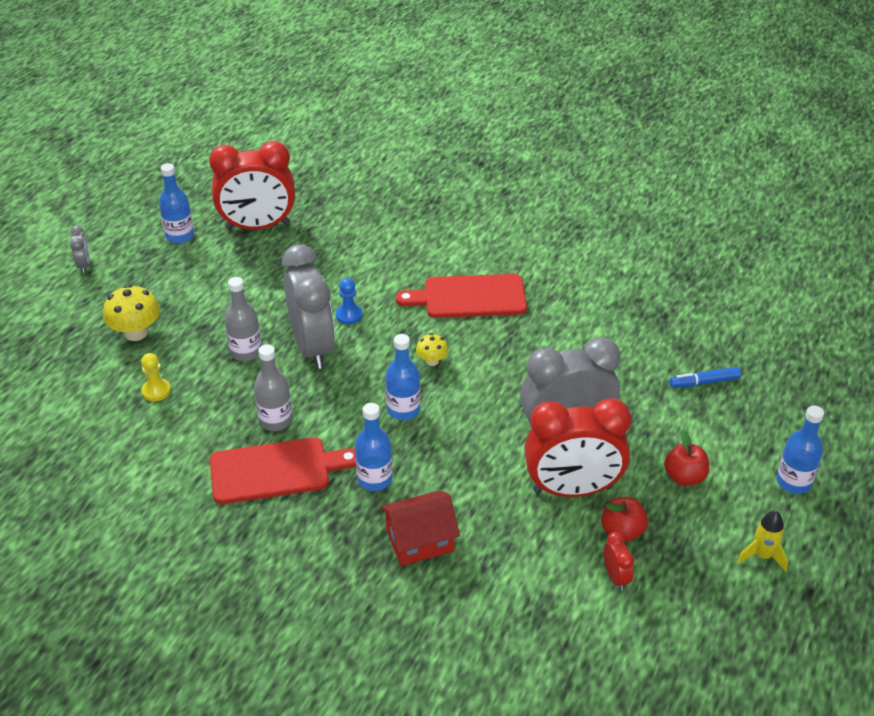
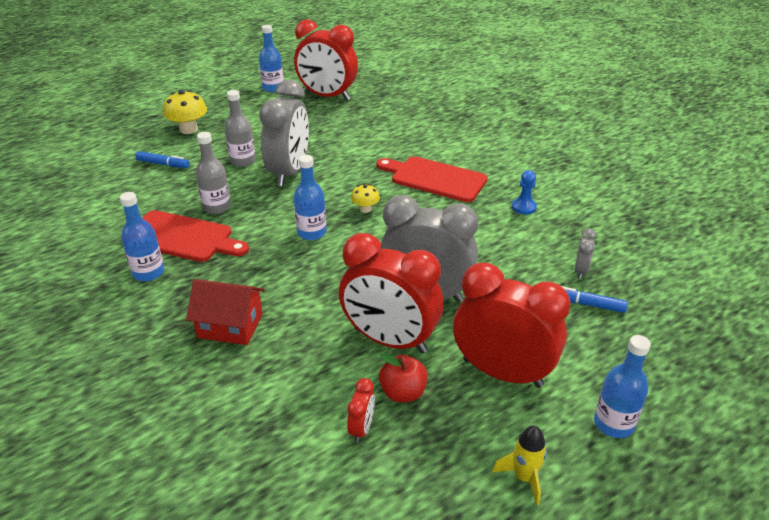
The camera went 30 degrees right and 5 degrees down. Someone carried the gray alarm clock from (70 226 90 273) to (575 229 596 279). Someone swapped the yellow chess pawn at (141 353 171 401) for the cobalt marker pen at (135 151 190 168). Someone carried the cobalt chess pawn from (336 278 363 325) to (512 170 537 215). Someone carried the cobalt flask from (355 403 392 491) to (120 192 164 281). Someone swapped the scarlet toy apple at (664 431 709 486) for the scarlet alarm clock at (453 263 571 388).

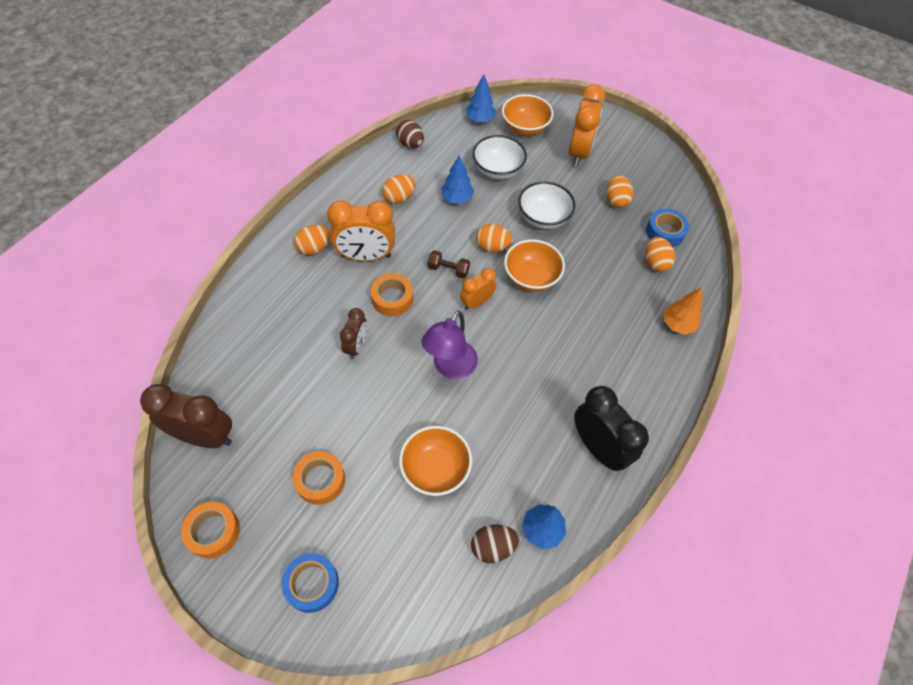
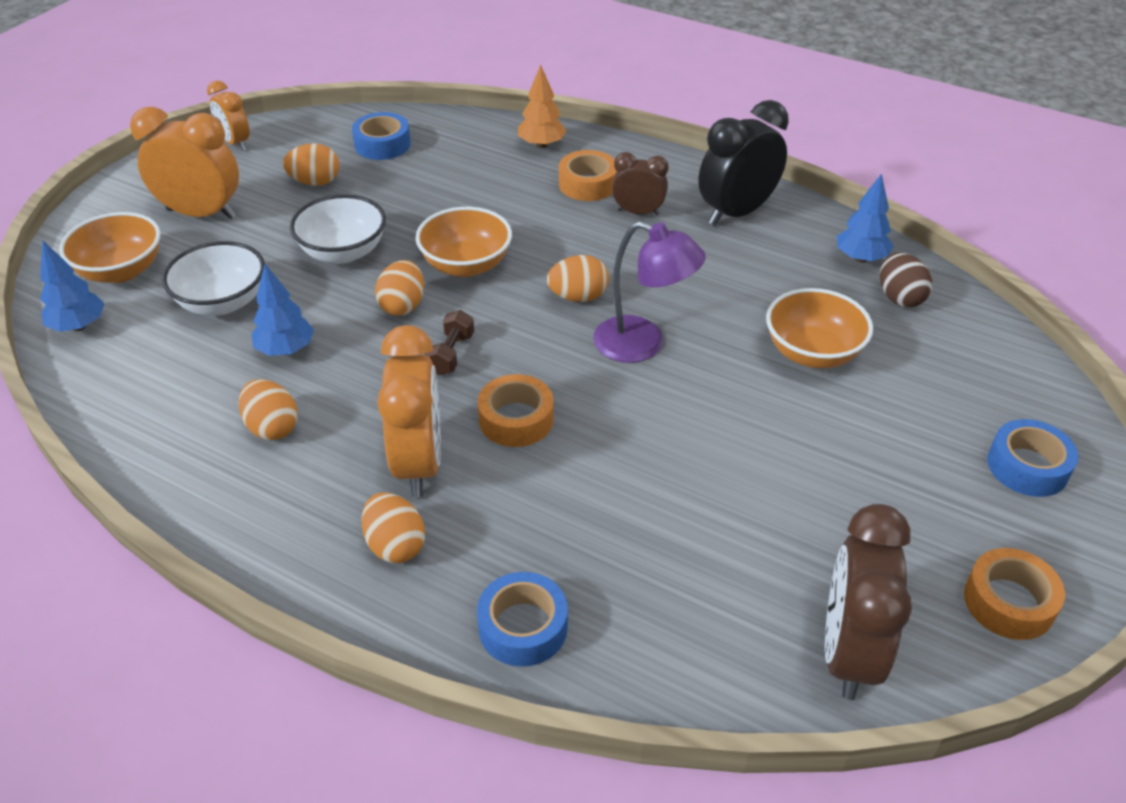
The camera went 90 degrees left and 15 degrees down. Someone carried the bright orange roll of tape from (293 451 345 505) to (559 150 617 201). Someone carried the russet alarm clock from (340 308 367 359) to (612 152 669 216). Someone took away the russet egg at (396 120 424 148). Someone carried the bright orange alarm clock from (460 268 496 310) to (207 81 250 151). Someone carried the bright orange egg from (645 237 675 272) to (547 255 609 302). Someone put down the cobalt roll of tape at (477 572 568 667).

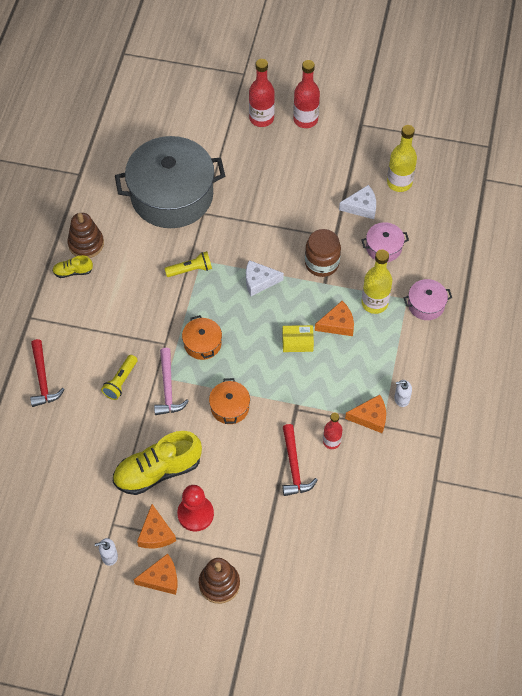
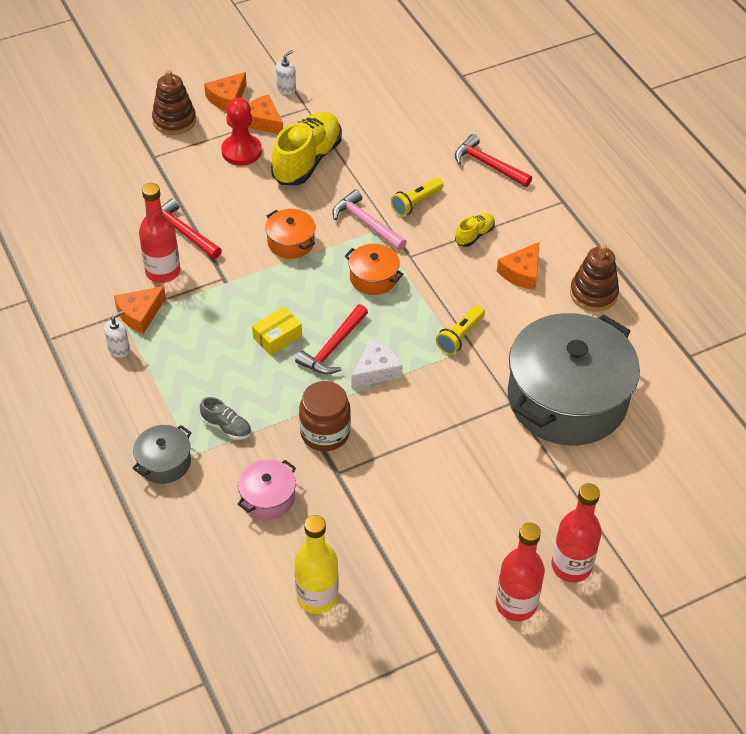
The camera went 140 degrees right and 10 degrees down. Someone carried the yellow shoe from (52 255 93 278) to (455 213 495 247). Someone rotated the yellow flashlight at (101 355 137 400) by 120 degrees counterclockwise. Someone carried the bright orange cheese wedge from (315 301 354 336) to (497 242 539 290). Someone scaled the scarlet flask at (323 413 342 449) by 1.60. Someone took away the snow-white cheese wedge at (339 185 376 219). Someone swapped the yellow flask at (361 249 392 314) for the gray shoe at (200 397 251 440). Someone repainted the rosy cooking pot at (403 279 452 320), which became the gray cooking pot at (132 425 191 484). Someone put down the scarlet carpenter's hammer at (295 304 368 375).

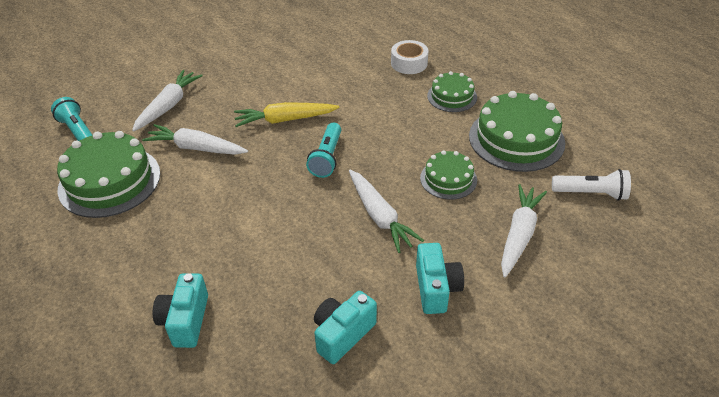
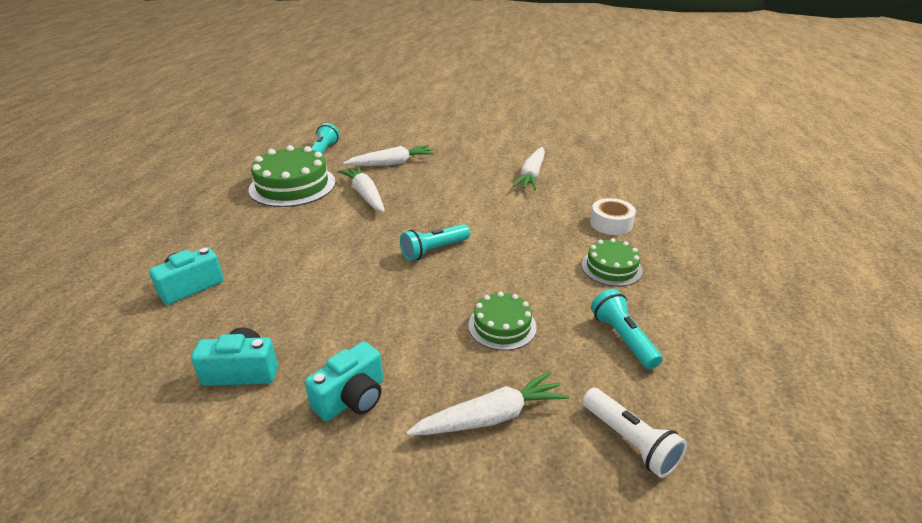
The camera went 45 degrees right and 10 degrees down. Someone took away the yellow toy carrot at (234 102 339 127). Someone carried the snow-white toy carrot from (349 170 424 253) to (513 147 545 190). Someone swapped the emerald layer cake at (469 91 565 172) for the teal flashlight at (591 289 663 369).

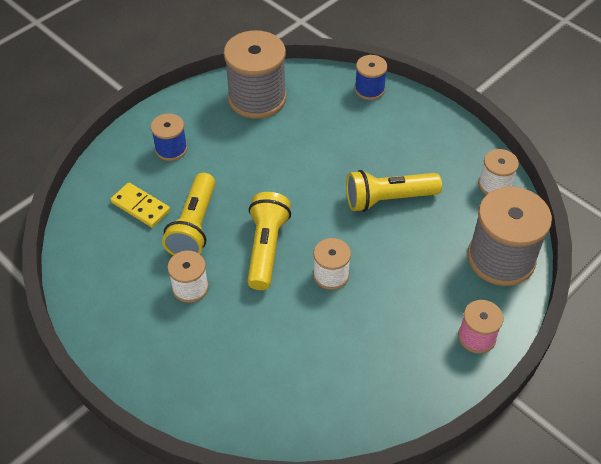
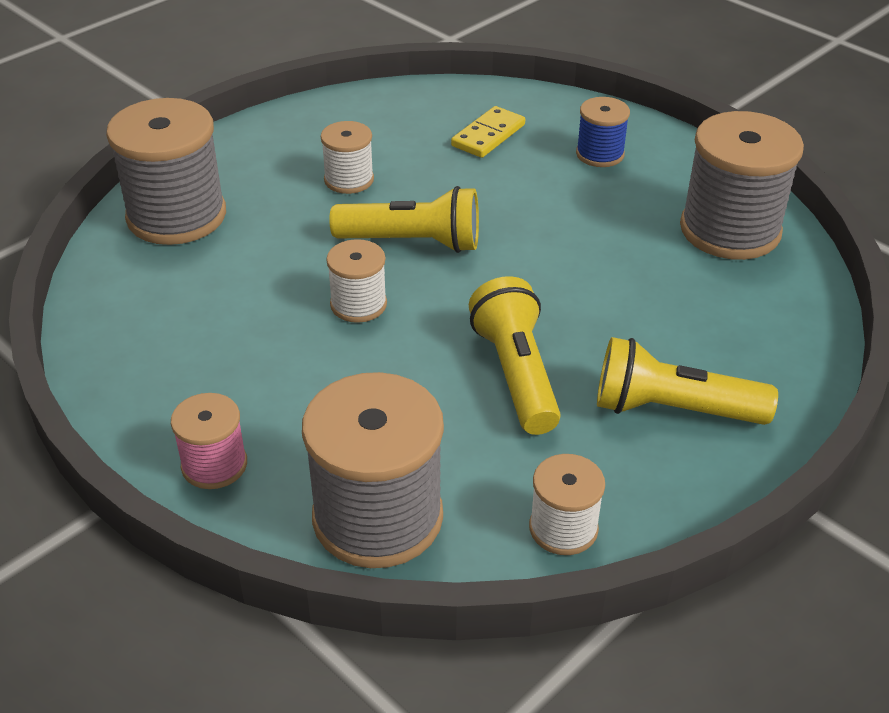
The camera went 90 degrees right and 10 degrees down. Someone carried the yellow flashlight from (162 173 216 256) to (597 337 778 425). Someone took away the cobalt reel of thread at (355 55 388 100). Someone put down the gray reel of thread at (106 98 226 245).

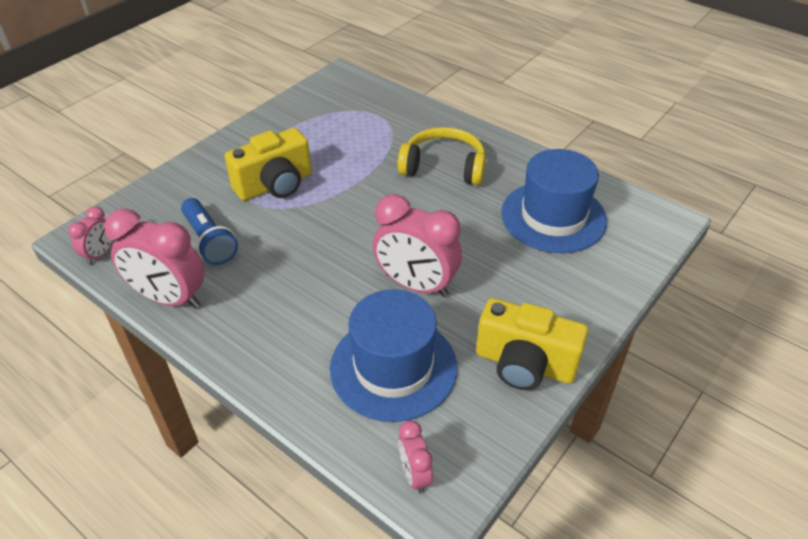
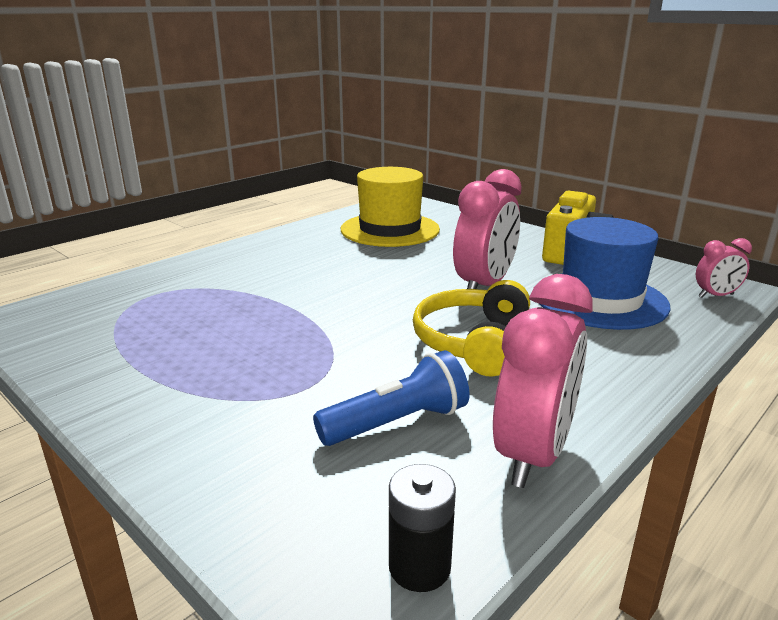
The camera went 85 degrees left and 20 degrees down. Someone swapped the rosy alarm clock at (68 206 113 264) for the ebony power cell at (389 464 456 592). Someone took away the yellow photo camera at (225 128 312 201). Someone carried the yellow over-ear headphones from (398 127 486 185) to (413 280 530 377). Someone repainted the cobalt top hat at (501 149 607 253), which became the yellow top hat at (341 167 440 247).

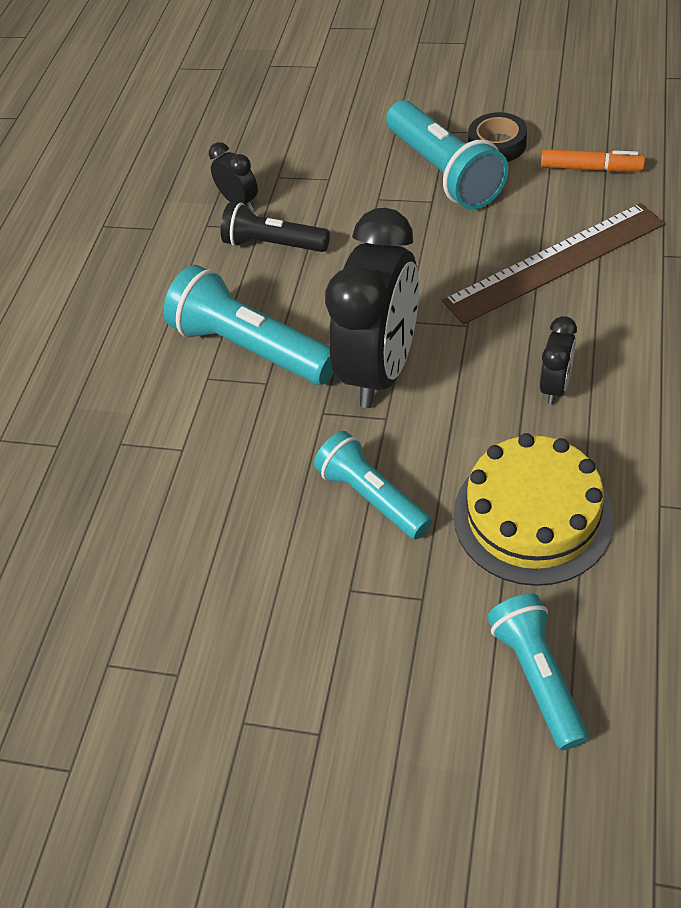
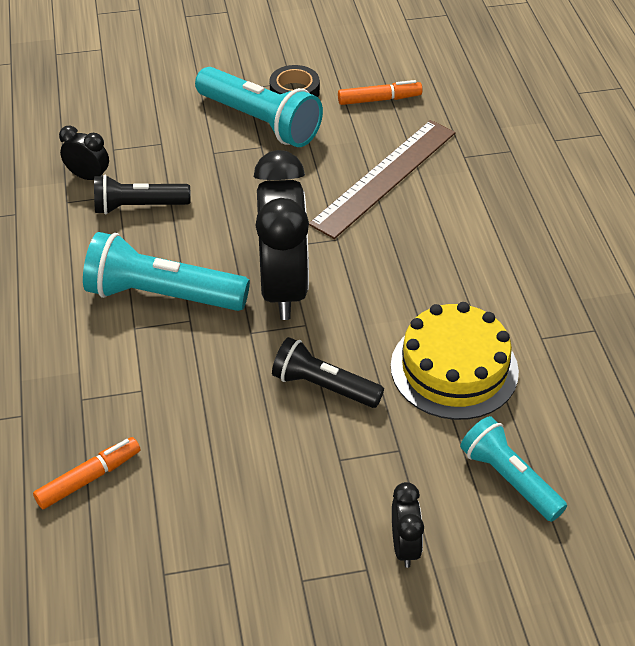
The camera went 30 degrees left and 5 degrees down. Someone repainted the teal flashlight at (314 431 432 539), which became the ebony flashlight at (272 337 384 408). Someone carried the ebony alarm clock from (540 316 577 404) to (392 482 424 568). Someone put down the bright orange marker pen at (33 437 140 509).

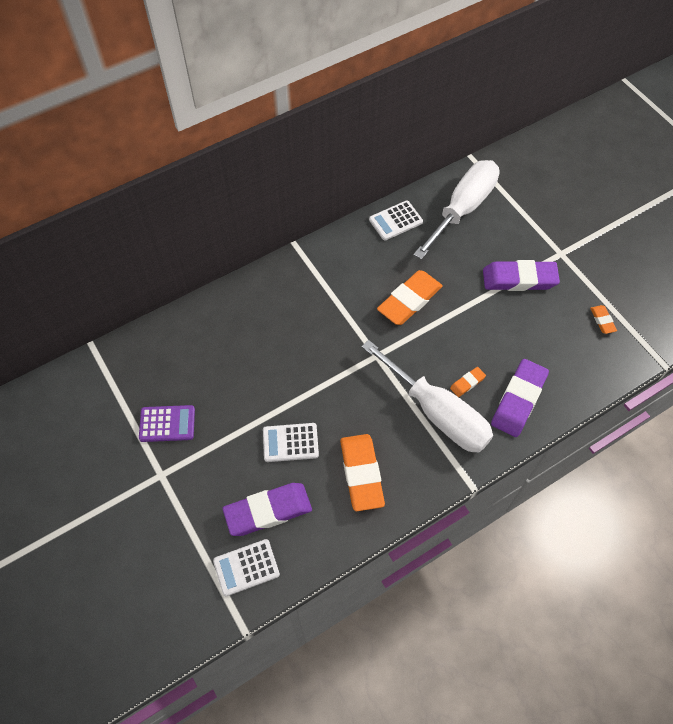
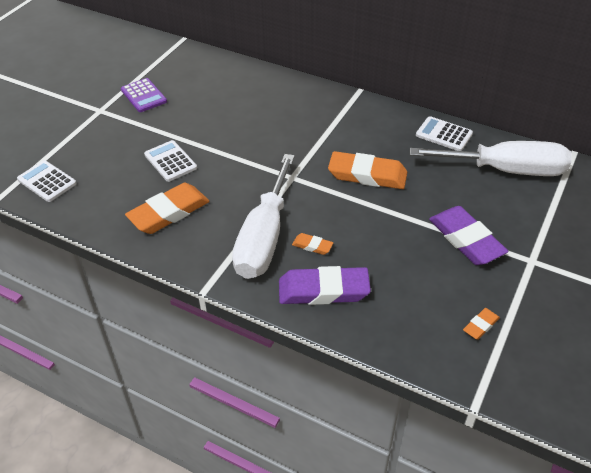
The camera went 60 degrees right and 15 degrees down. Someone took away the violet pencil eraser at (223 483 312 536).

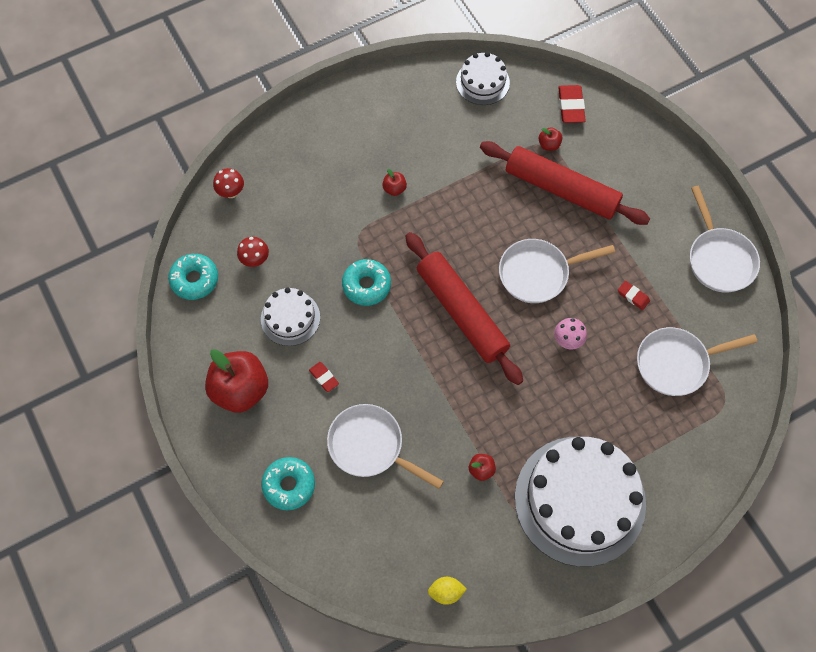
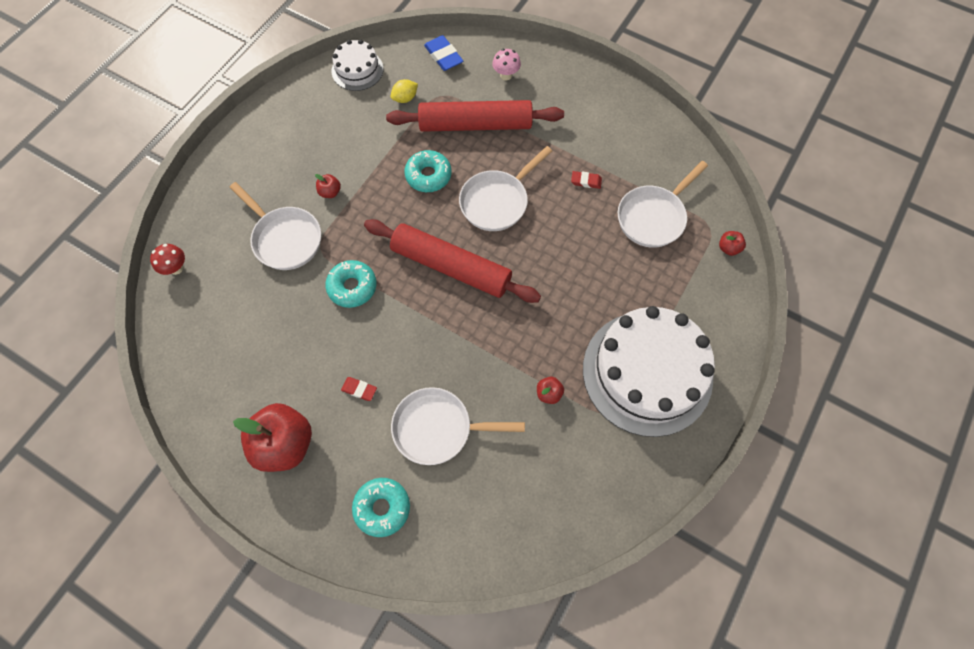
The camera went 30 degrees left and 0 degrees up. Someone carried the teal doughnut from (168 254 218 300) to (405 150 452 192). Someone took away the scarlet fungus at (237 237 269 267). Someone took away the snow-white layer cake at (261 287 320 346). Someone carried the yellow lemon from (428 577 467 605) to (391 79 418 103). Someone carried the scarlet toy apple from (538 127 562 151) to (719 231 746 256). Someone carried the rosy fungus from (554 318 587 349) to (492 49 521 80). Someone repainted the scarlet pencil eraser at (558 85 586 123), which became the cobalt pencil eraser at (424 35 463 71). Someone carried the snow-white skillet from (690 186 760 292) to (229 182 321 270).

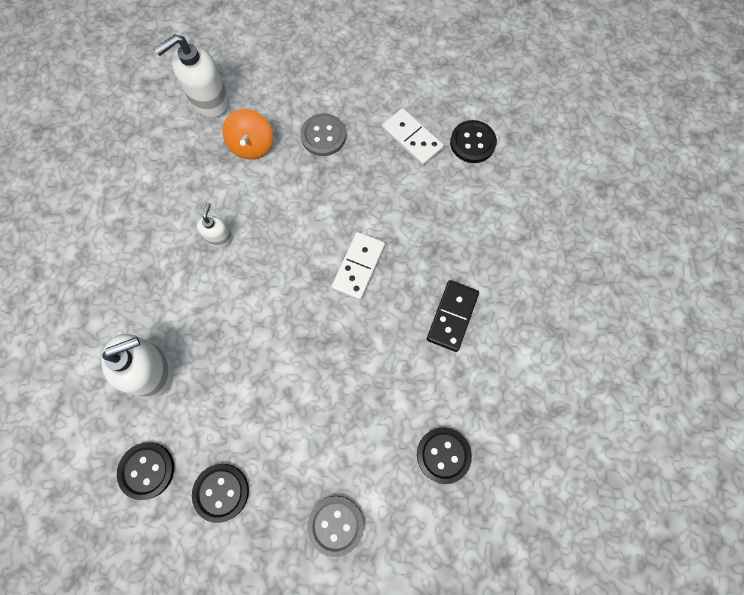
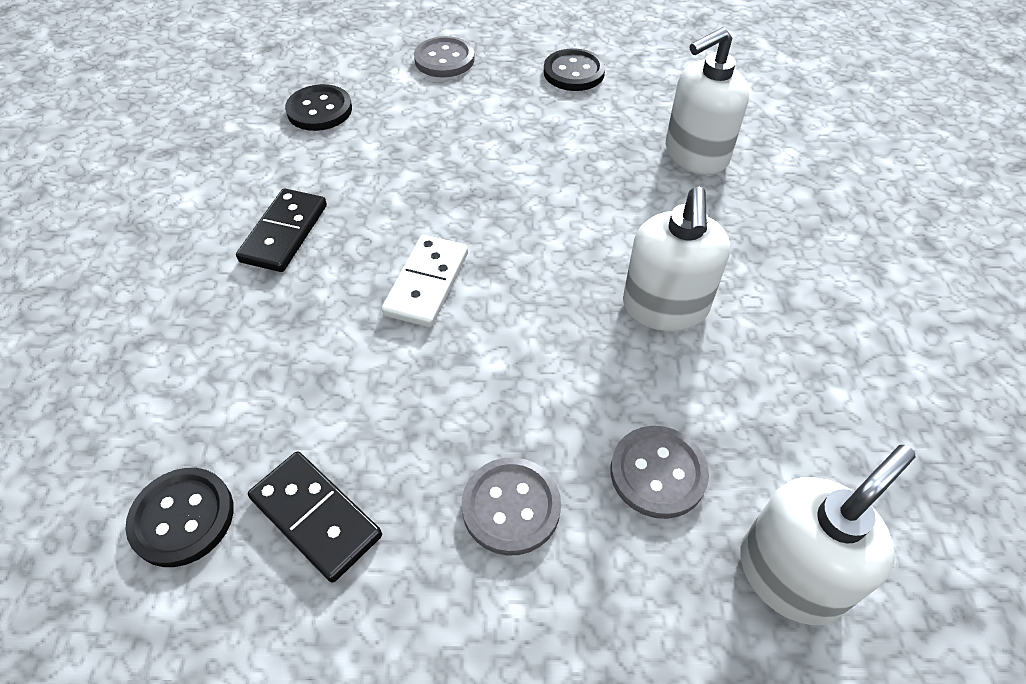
The camera went 175 degrees right and 20 degrees down. Someone took away the ebony sewing button at (117 442 174 500). Someone scaled the snow-white pump bottle at (197 203 233 248) by 1.84. Someone swapped the bright orange spinning top at (222 109 273 160) for the gray sewing button at (611 426 709 519). Someone repainted the snow-white domino at (382 108 444 166), which became the ebony domino at (248 451 382 583).

